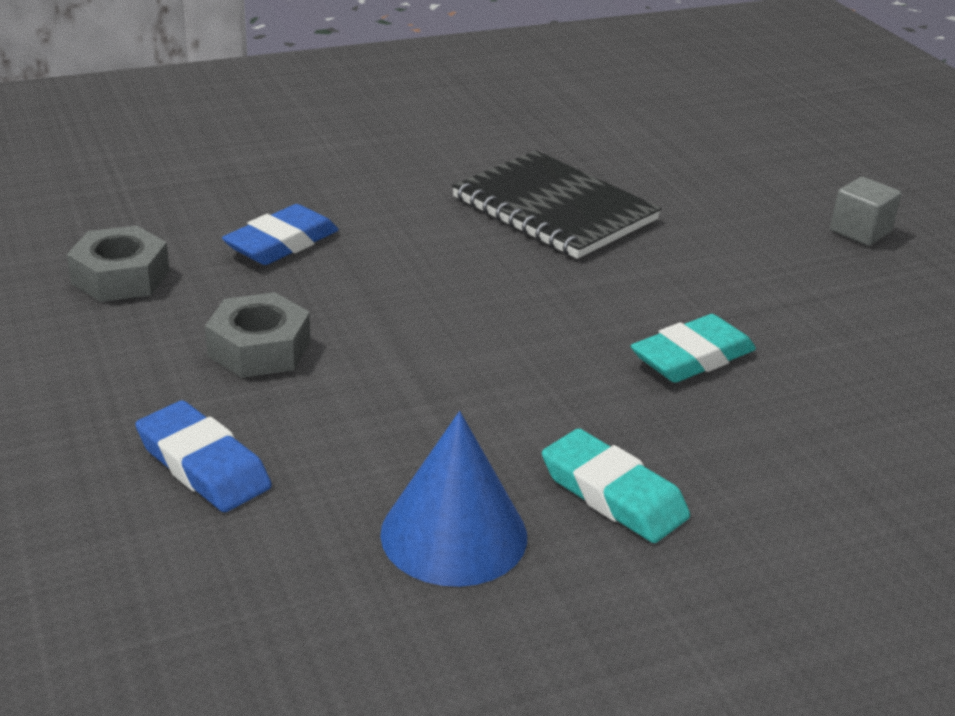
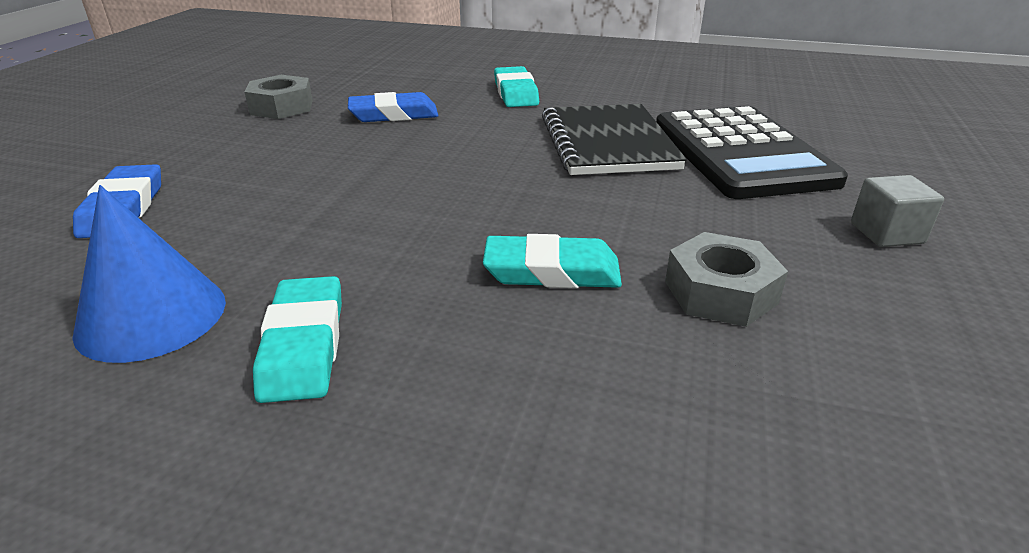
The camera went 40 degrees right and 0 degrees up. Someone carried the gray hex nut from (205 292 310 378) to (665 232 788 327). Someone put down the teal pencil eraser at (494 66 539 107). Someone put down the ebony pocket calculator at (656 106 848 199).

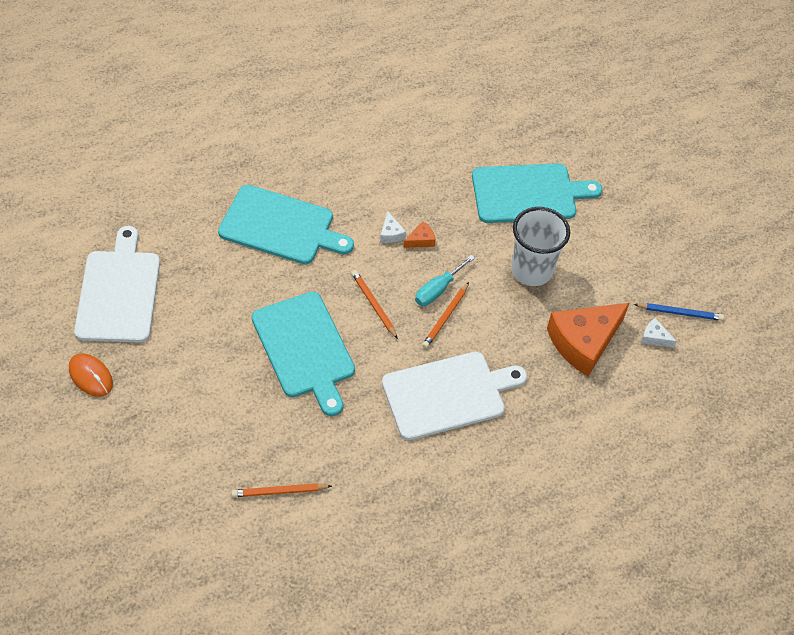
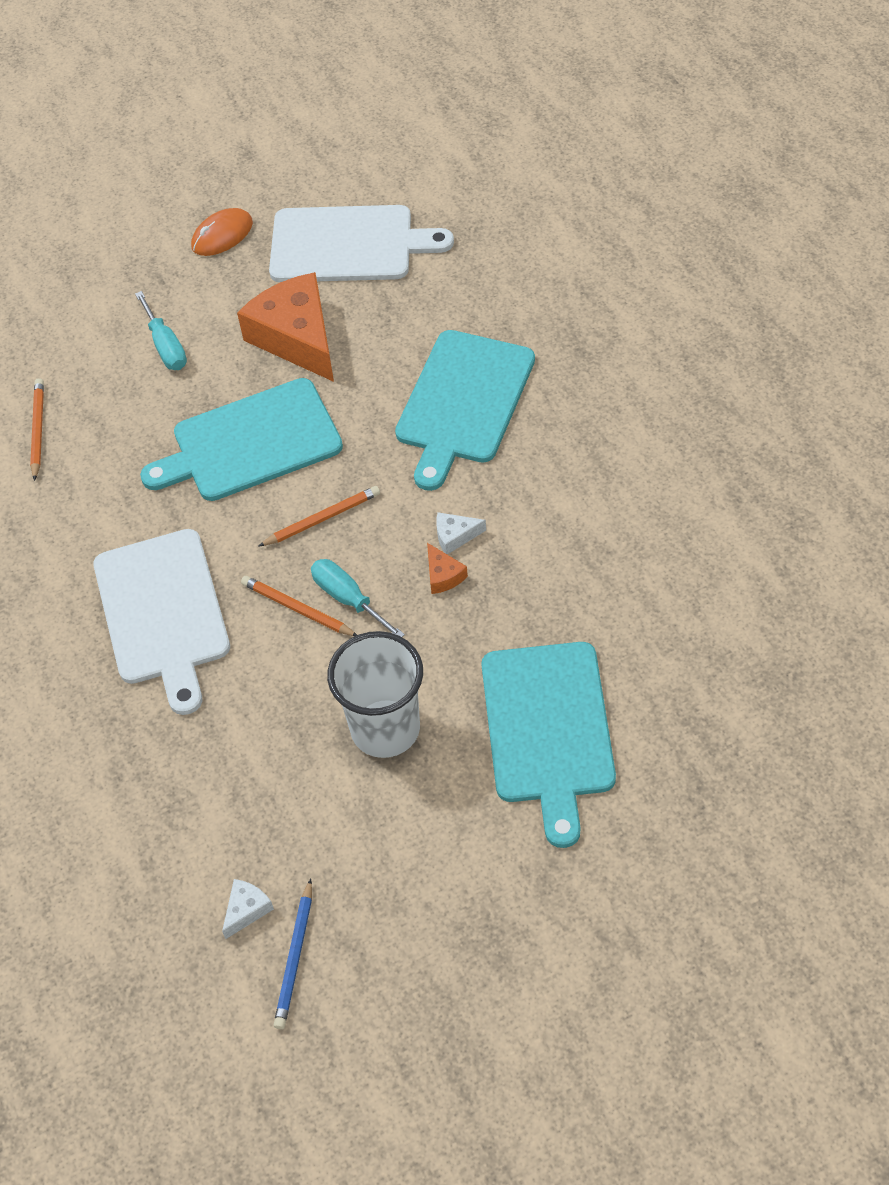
The camera went 100 degrees right and 0 degrees up. Someone carried the bright orange cheese wedge from (547 303 629 376) to (237 272 334 382). Someone put down the teal hand screwdriver at (135 291 187 370).

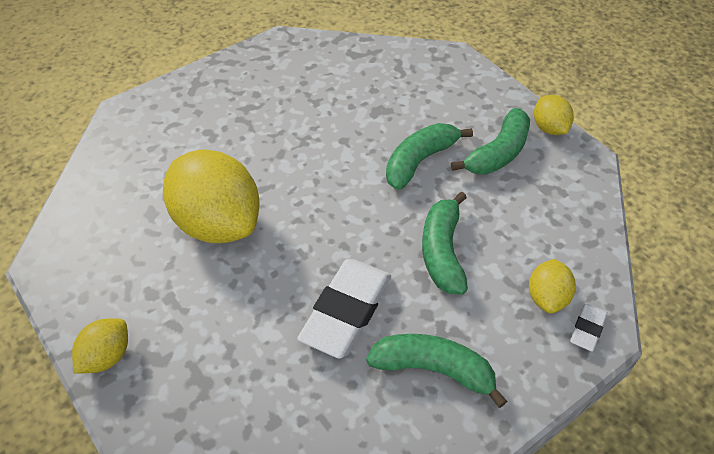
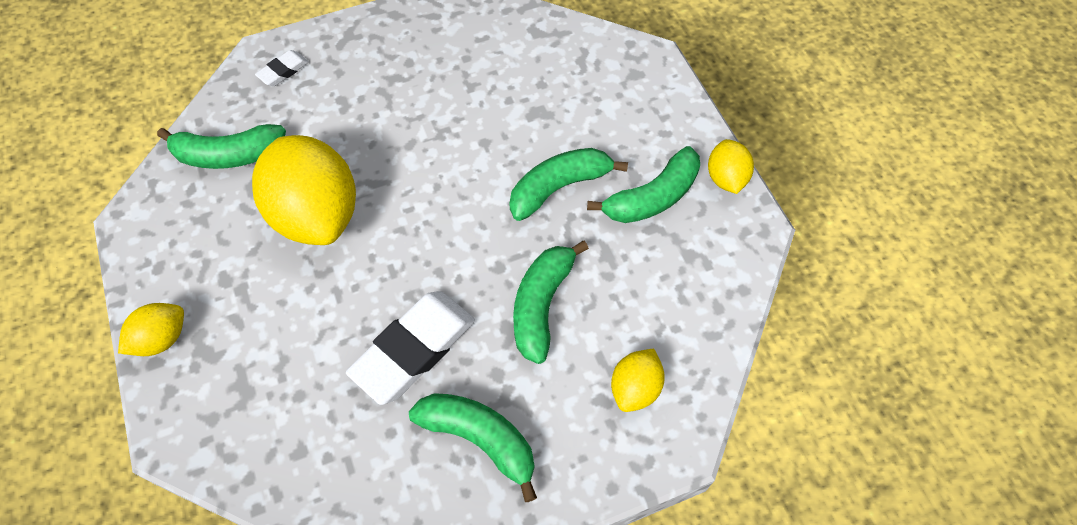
The camera went 15 degrees right and 10 degrees up. Someone carried the snow-white pencil eraser from (570 303 607 352) to (255 50 309 86). Someone put down the emerald banana at (157 124 286 169).

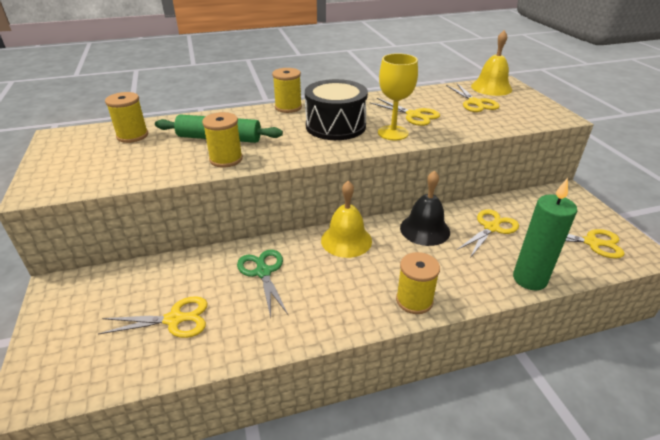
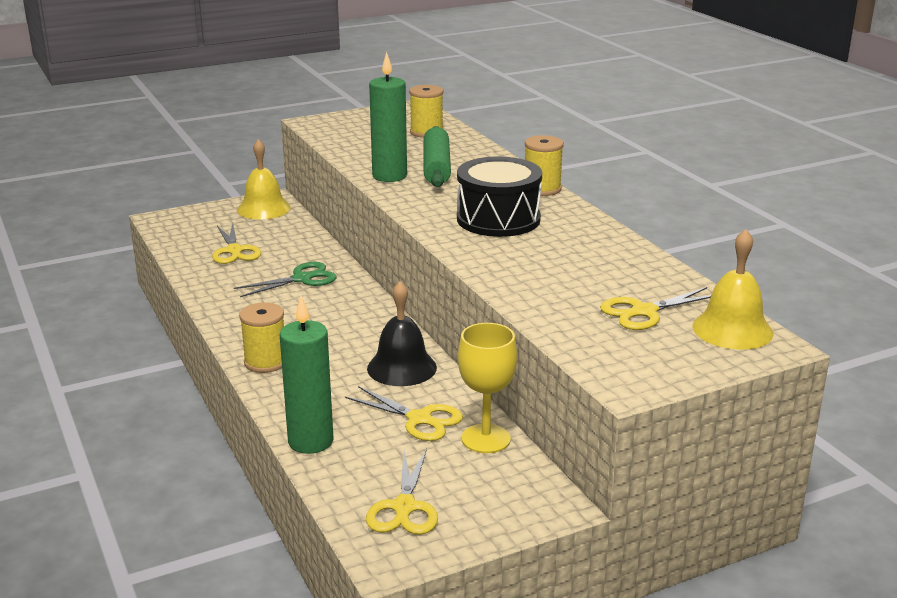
The camera went 80 degrees right and 10 degrees down. Someone swapped the yellow reel of thread at (202 112 243 168) for the emerald pillar candle at (369 52 407 182). Someone carried the yellow hand bell from (321 181 372 258) to (237 139 290 220). Someone took away the yellow scissors at (369 98 440 126). Someone carried the yellow chalice from (378 53 418 141) to (458 323 517 453).

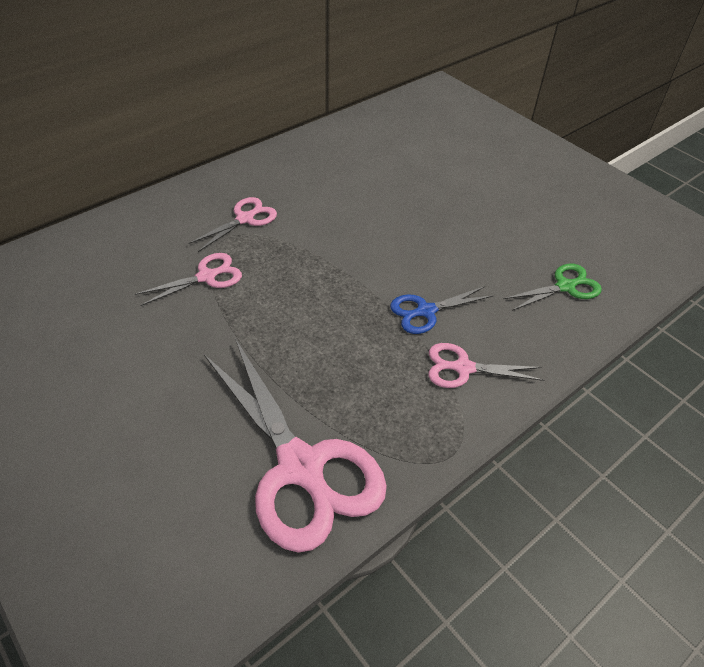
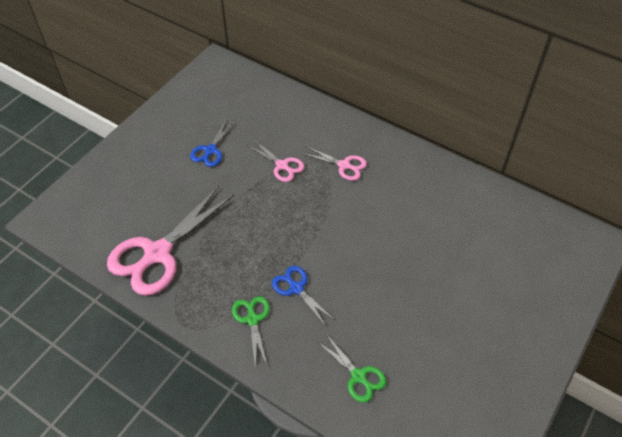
The camera went 75 degrees right and 5 degrees up. Someone repainted the rosy scissors at (428 343 544 388), which became the emerald scissors at (232 296 270 366). Someone put down the cobalt scissors at (190 120 234 167).

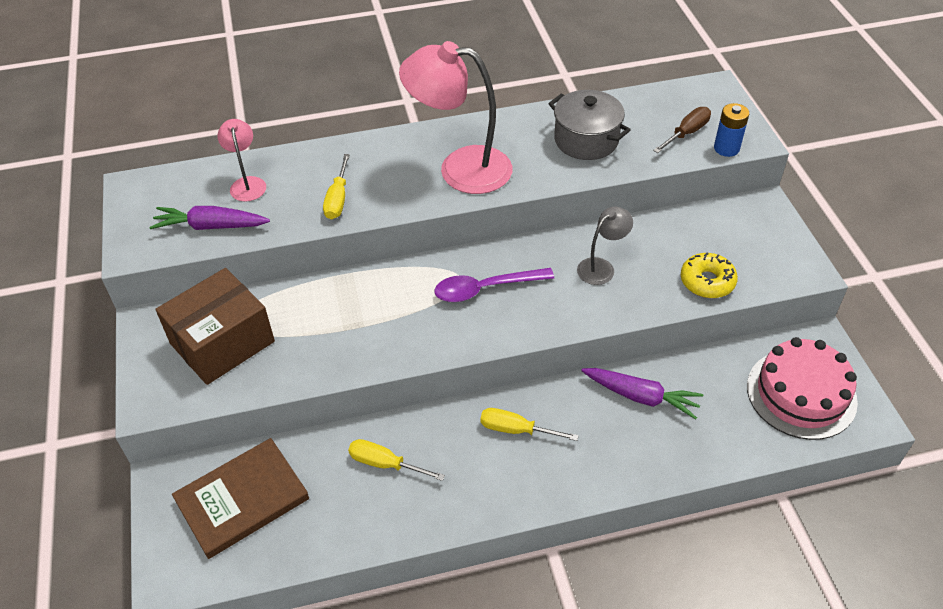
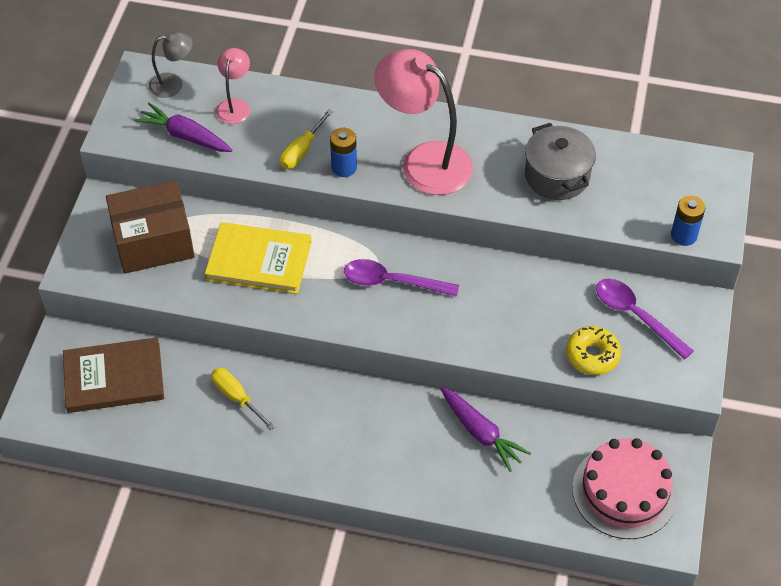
The camera went 25 degrees right and 5 degrees up. Someone took away the yellow hand screwdriver at (480 408 579 441). Someone carried the gray desk lamp from (577 207 633 285) to (149 32 193 98). Someone took away the russet hand screwdriver at (653 107 711 153). Someone put down the yellow book at (205 222 312 294). Someone put down the cobalt power cell at (330 128 357 177). Someone put down the violet spoon at (596 279 693 360).

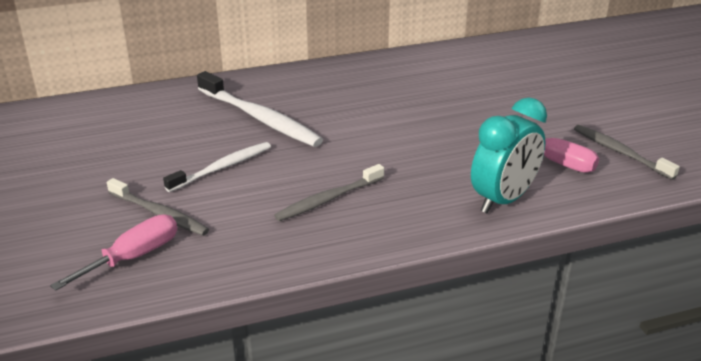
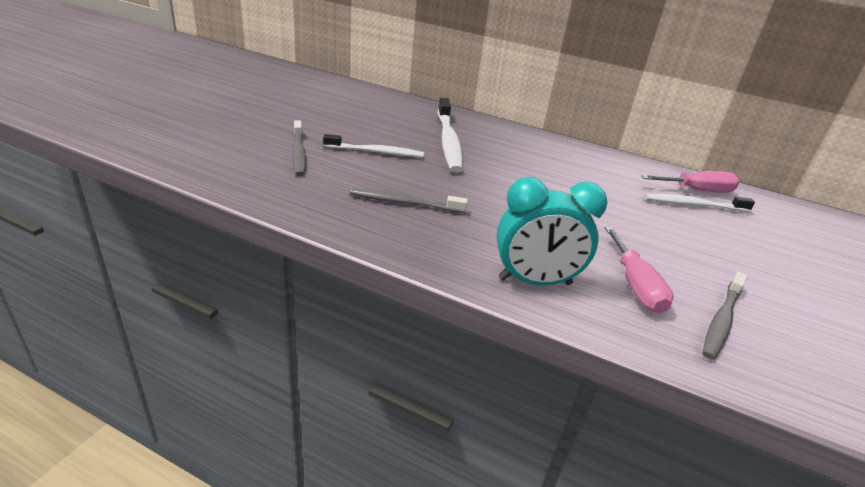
The camera went 40 degrees right and 0 degrees up. Someone carried the rosy hand screwdriver from (50 215 177 291) to (641 171 739 193). Someone rotated the gray dental brush at (574 125 680 180) by 150 degrees counterclockwise. Someone put down the snow-white dental brush at (645 194 755 212).

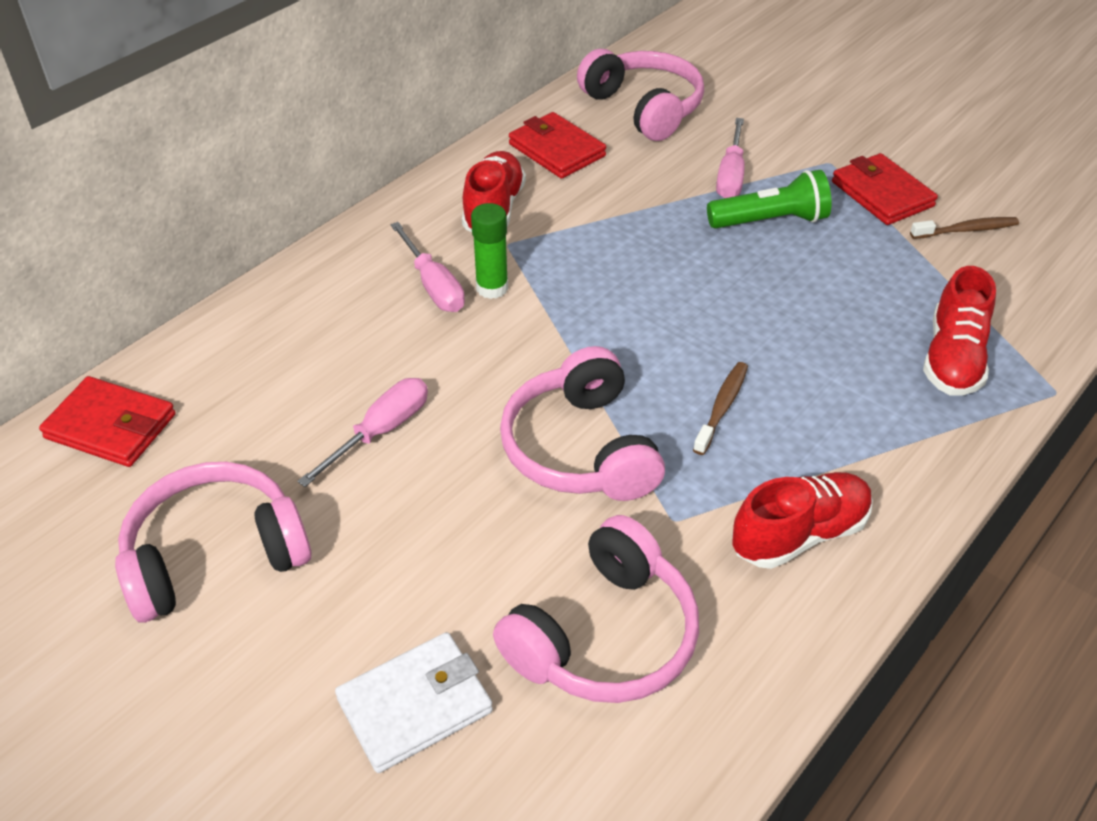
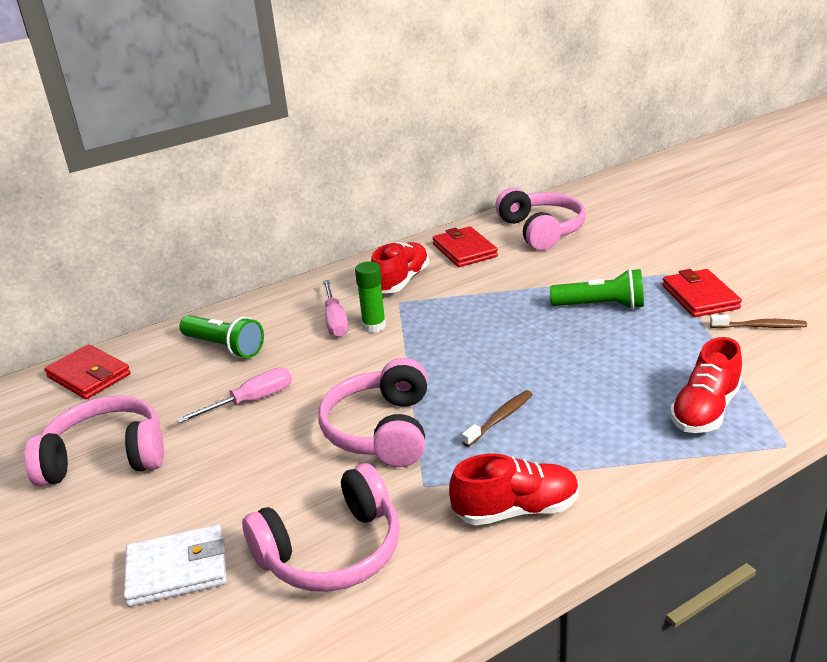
The camera went 20 degrees right and 15 degrees down. Someone took away the rosy hand screwdriver at (716 118 745 198). Someone put down the emerald flashlight at (179 315 264 358).

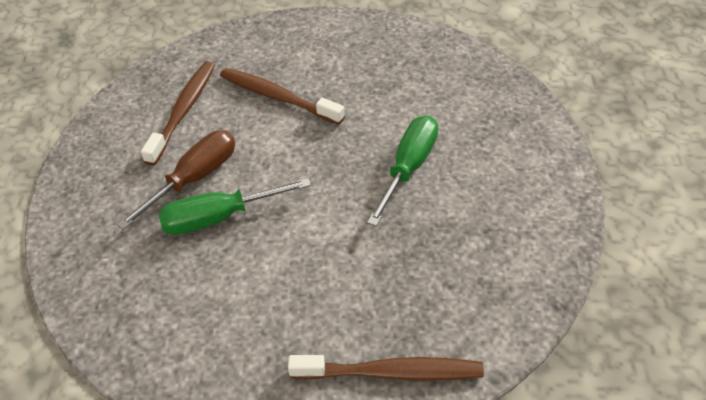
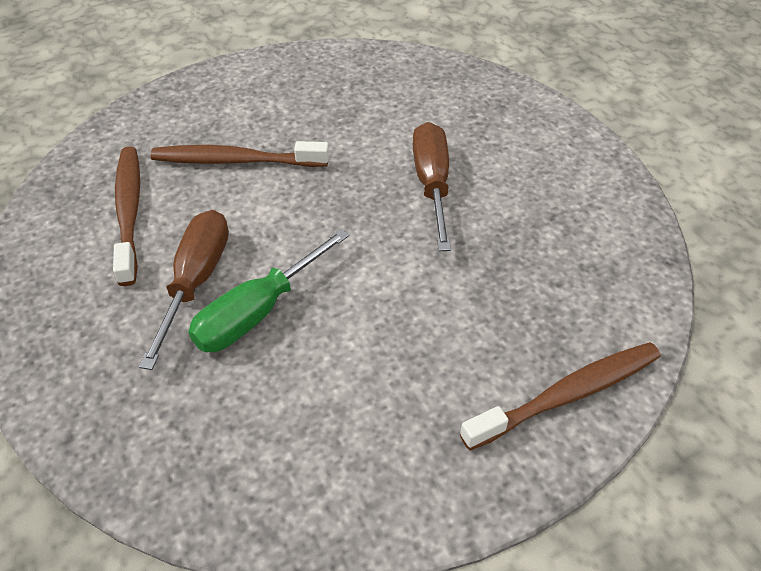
The camera went 30 degrees left and 0 degrees up. Someone repainted the emerald hand screwdriver at (367 116 438 226), which became the russet hand screwdriver at (413 122 451 251).

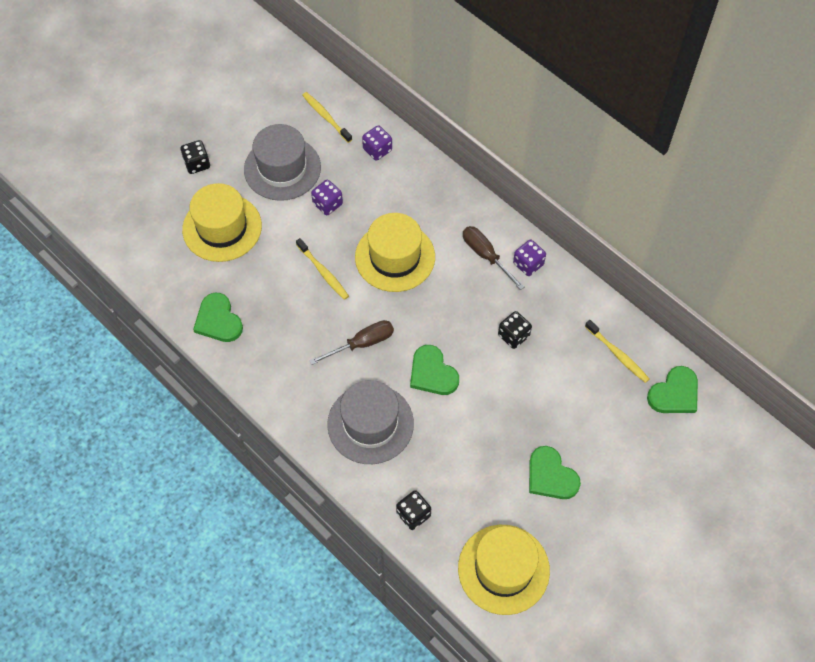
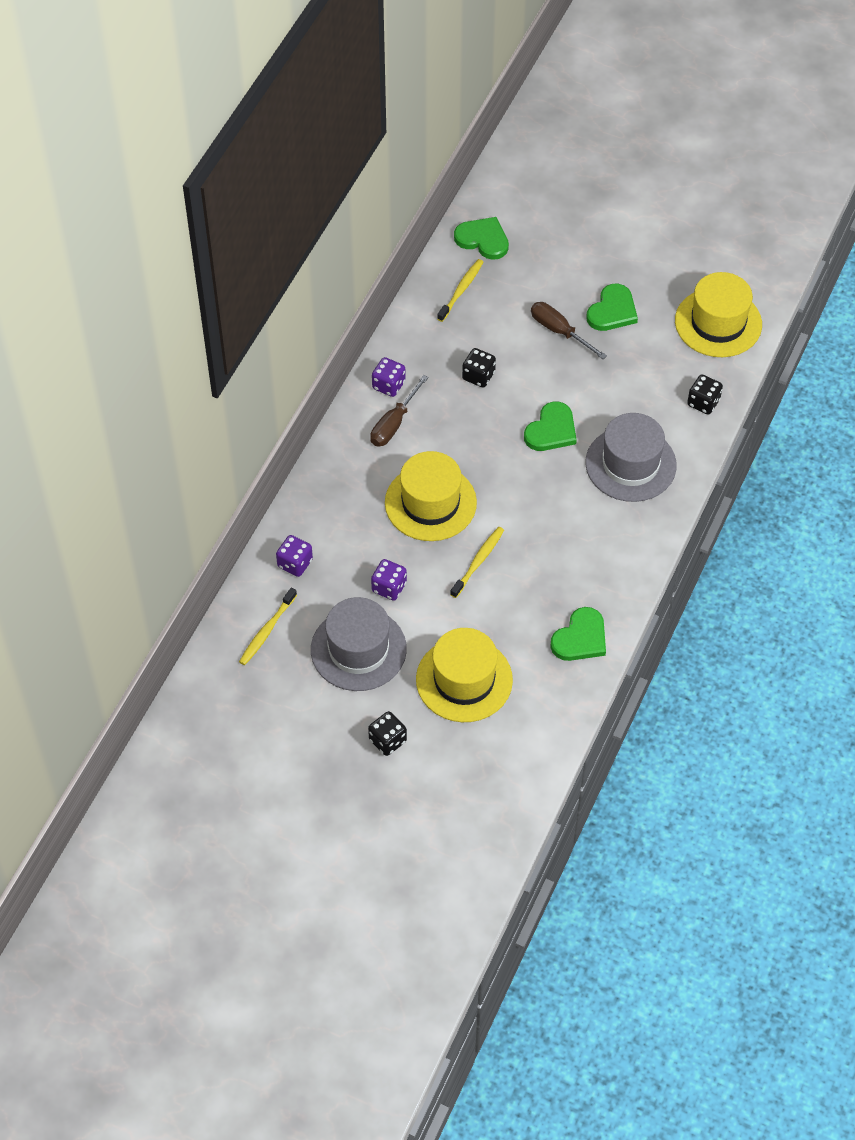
The camera went 110 degrees left and 5 degrees down. Someone carried the russet hand screwdriver from (309 320 394 365) to (531 302 607 359).

